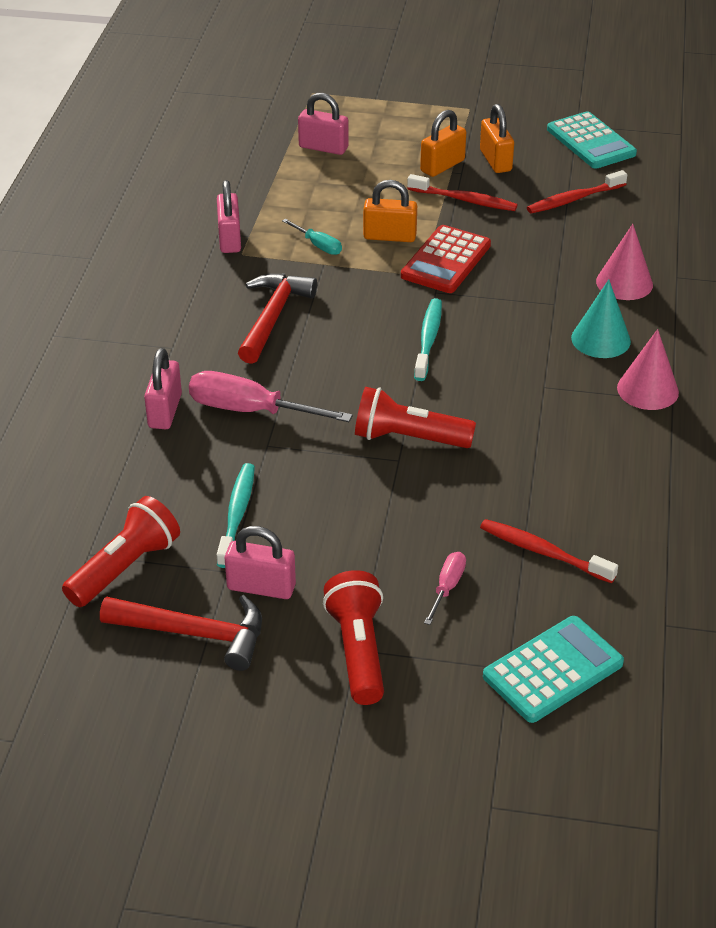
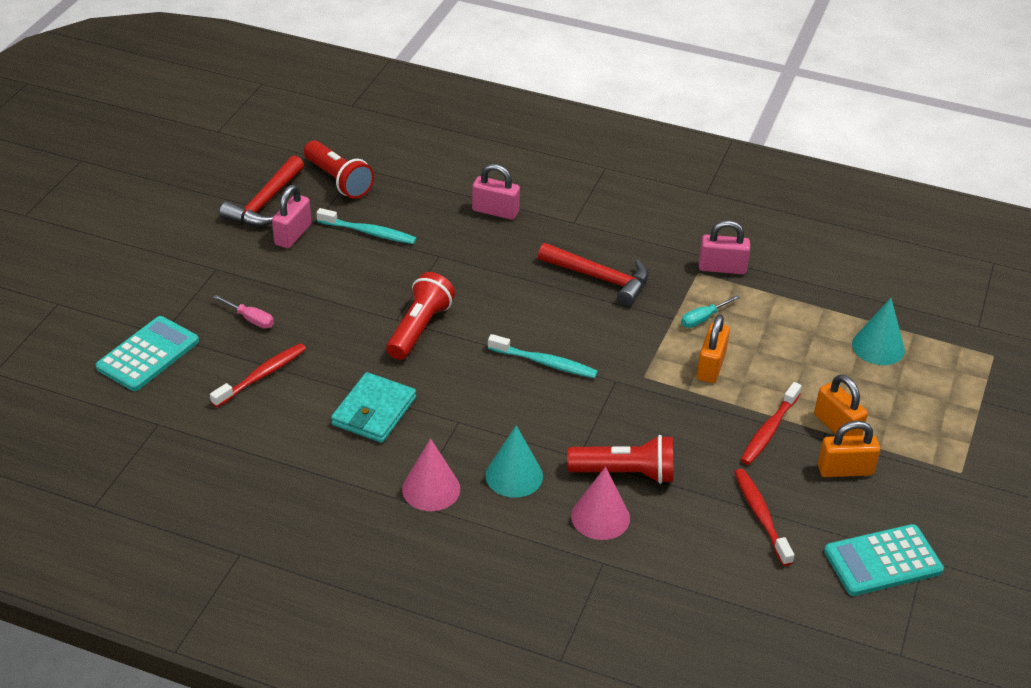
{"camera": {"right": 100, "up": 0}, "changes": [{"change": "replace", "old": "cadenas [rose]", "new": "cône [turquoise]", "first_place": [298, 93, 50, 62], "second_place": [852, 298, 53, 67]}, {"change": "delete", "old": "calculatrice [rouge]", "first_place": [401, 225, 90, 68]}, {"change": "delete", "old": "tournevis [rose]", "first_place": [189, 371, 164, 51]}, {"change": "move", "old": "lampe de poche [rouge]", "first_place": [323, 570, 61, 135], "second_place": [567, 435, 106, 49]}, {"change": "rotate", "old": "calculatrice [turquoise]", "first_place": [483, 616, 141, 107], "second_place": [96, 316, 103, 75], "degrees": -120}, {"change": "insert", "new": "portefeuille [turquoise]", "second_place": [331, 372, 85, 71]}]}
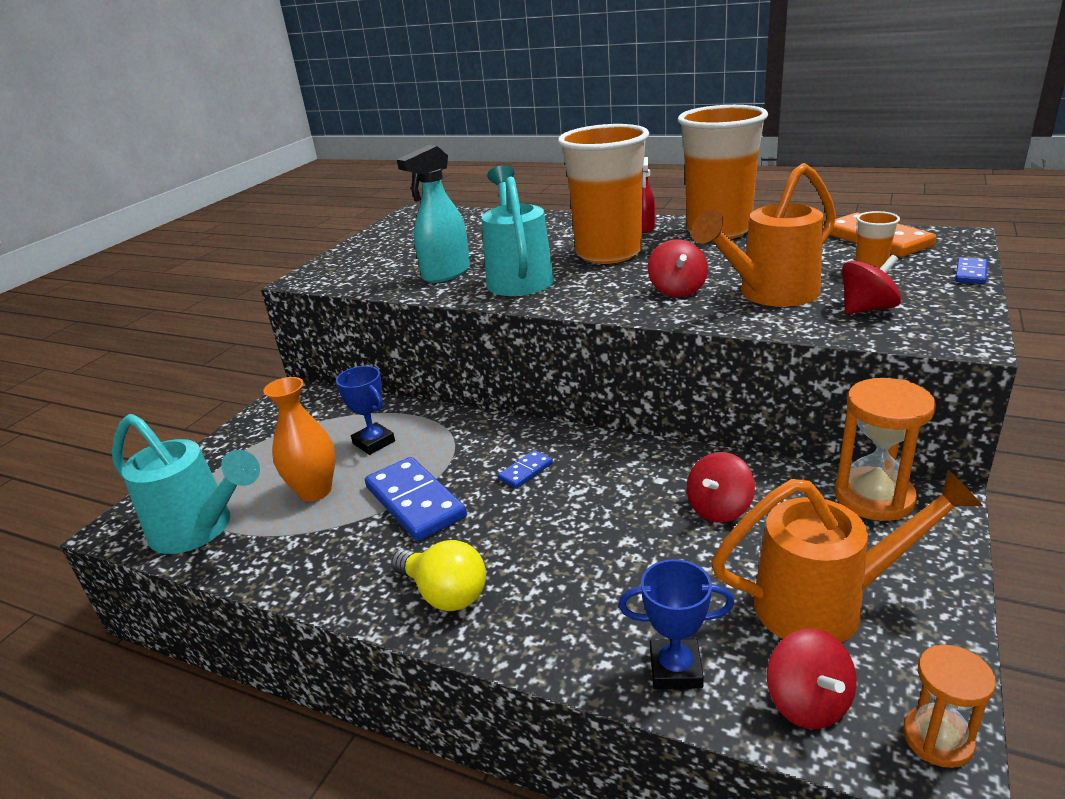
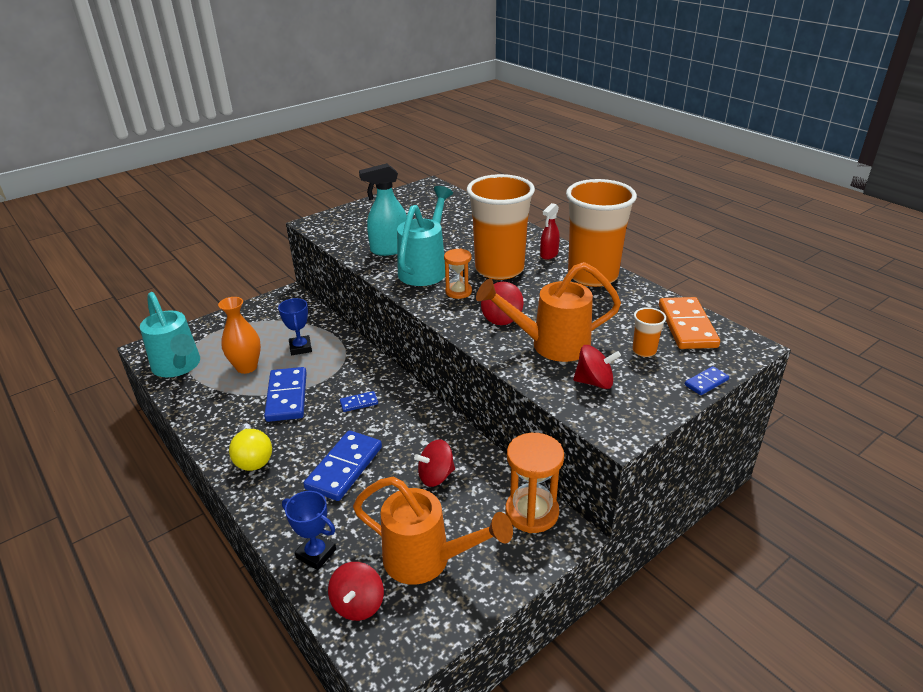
{"camera": {"right": 25, "up": 5}, "changes": [{"change": "move", "old": "sablier [orange]", "first_place": [903, 645, 93, 123], "second_place": [444, 249, 28, 50]}, {"change": "insert", "new": "domino [bleu]", "second_place": [303, 430, 79, 71]}]}
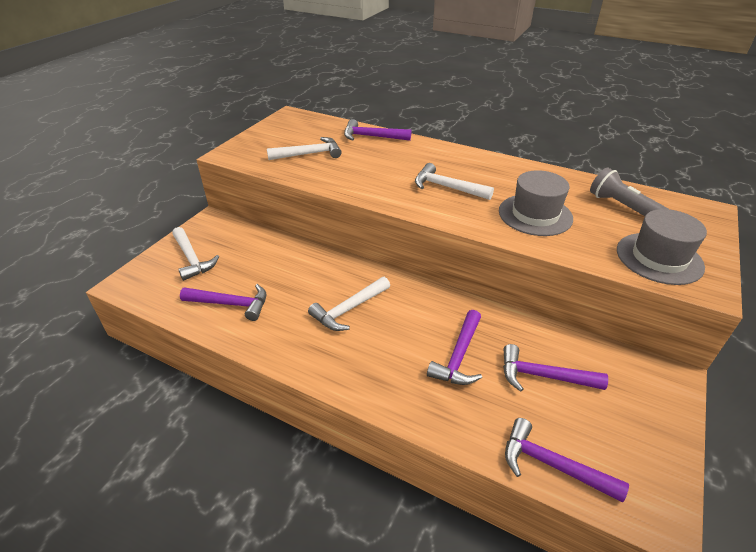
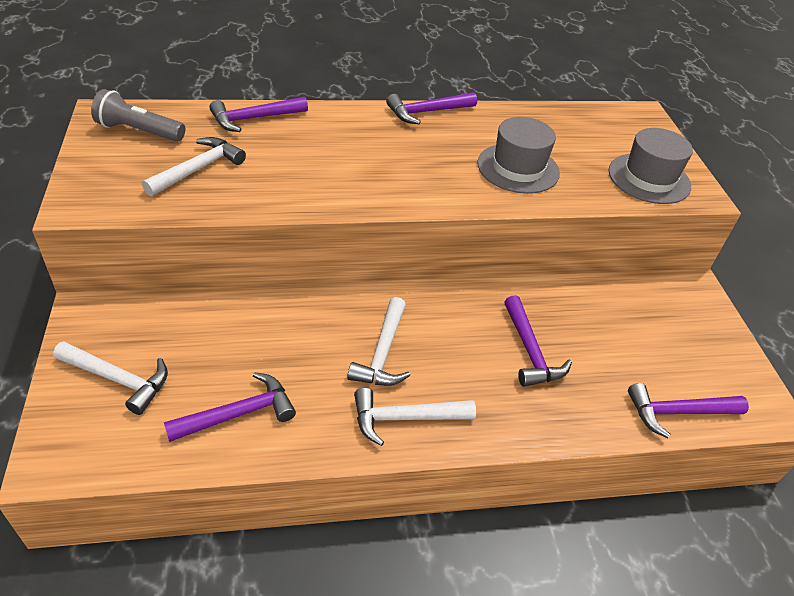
{"camera": {"right": -40, "up": 5}, "changes": [{"change": "move", "old": "marteau [blanc]", "first_place": [415, 163, 79, 37], "second_place": [354, 388, 122, 58]}, {"change": "move", "old": "lampe de poche [gris]", "first_place": [590, 167, 78, 49], "second_place": [91, 89, 94, 53]}, {"change": "move", "old": "marteau [violet]", "first_place": [503, 344, 105, 48], "second_place": [386, 92, 91, 32]}]}
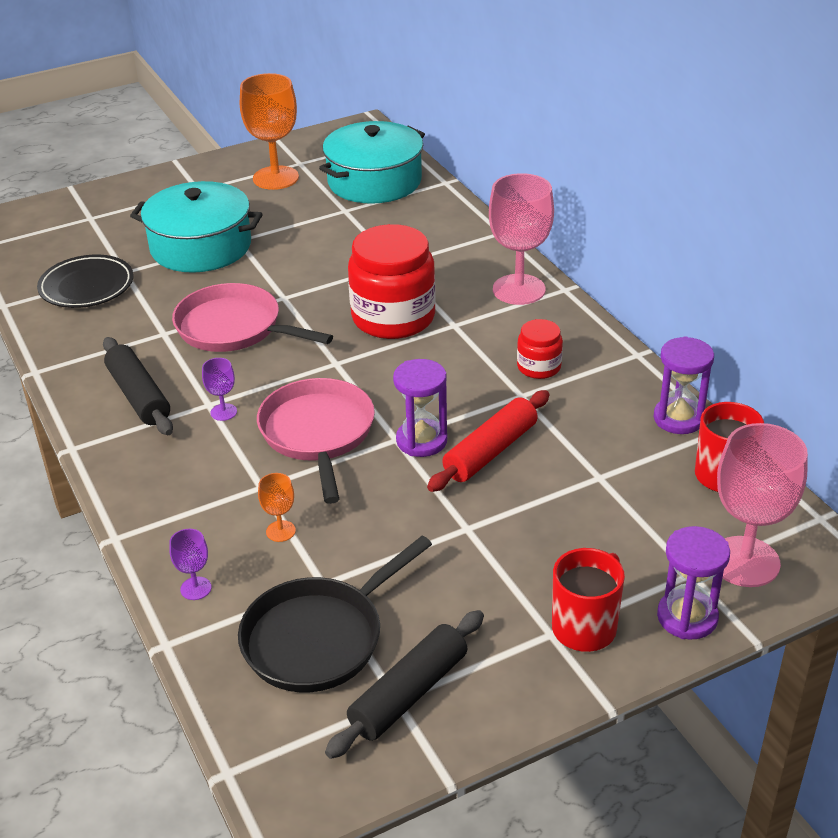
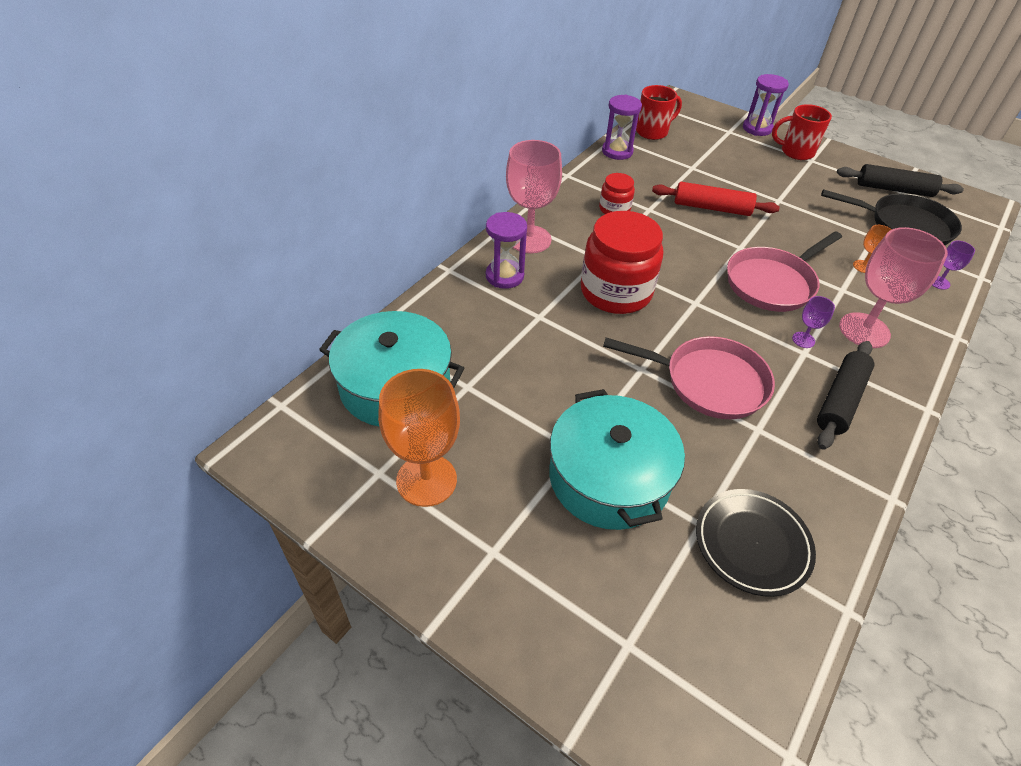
{"camera": {"right": -120, "up": 10}, "changes": [{"change": "rotate", "old": "poêle [rose]", "first_place": [172, 283, 161, 69], "second_place": [603, 336, 172, 83], "degrees": -75}, {"change": "move", "old": "sablier [violet]", "first_place": [393, 359, 54, 98], "second_place": [486, 212, 41, 77]}, {"change": "move", "old": "verre à pied [rose]", "first_place": [717, 423, 91, 164], "second_place": [839, 227, 109, 121]}]}
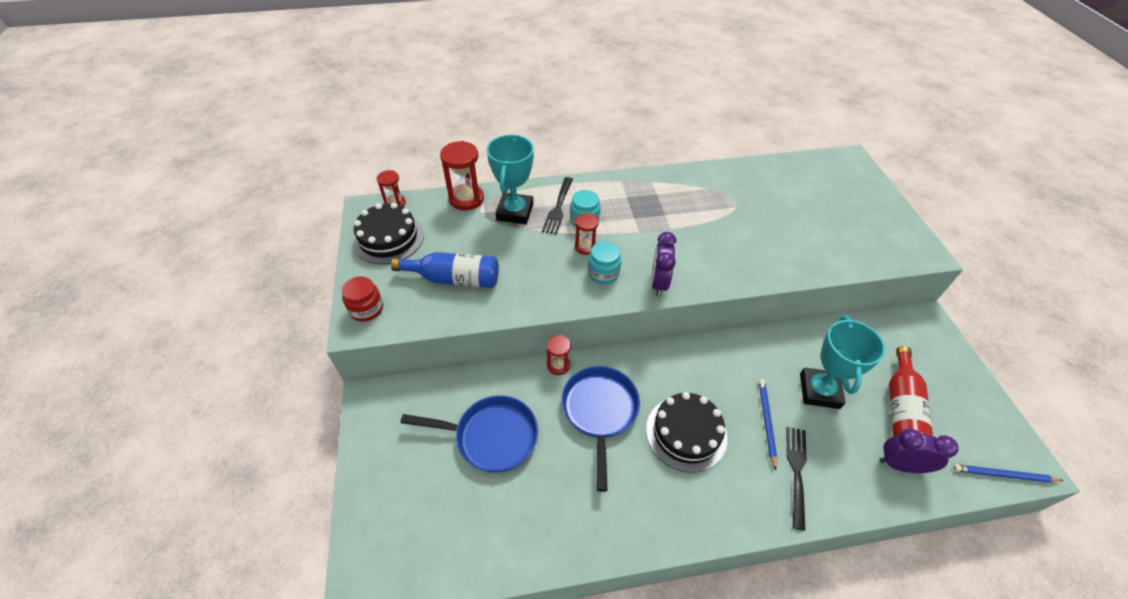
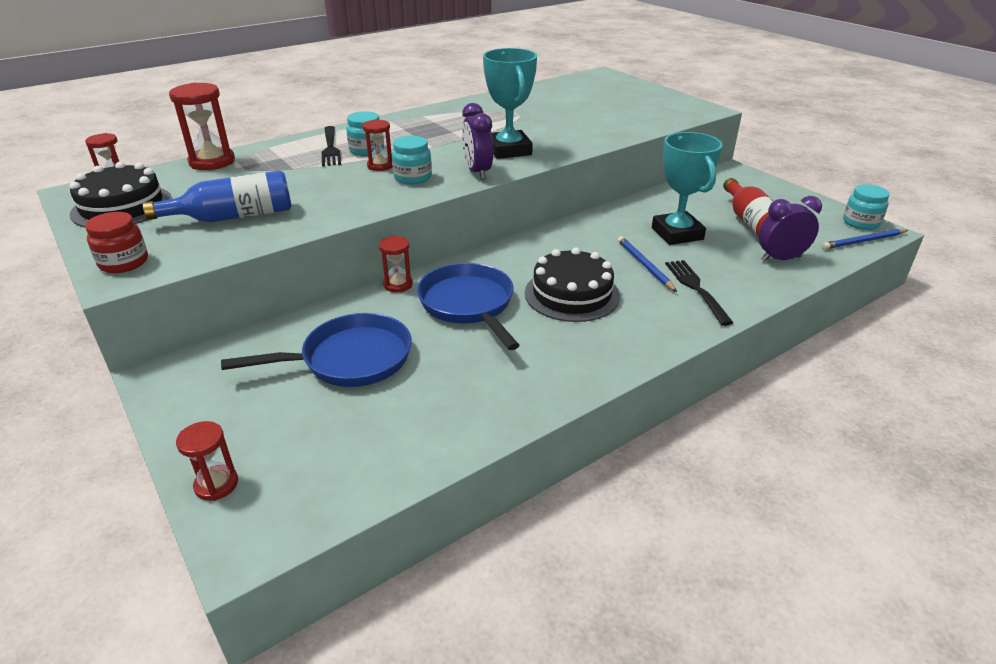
{"camera": {"right": -25, "up": -15}, "changes": [{"change": "move", "old": "trophée [turquoise]", "first_place": [487, 135, 47, 89], "second_place": [483, 48, 54, 111]}, {"change": "insert", "new": "bocal [turquoise]", "second_place": [843, 184, 47, 46]}, {"change": "insert", "new": "sablier [rouge]", "second_place": [176, 421, 62, 80]}]}
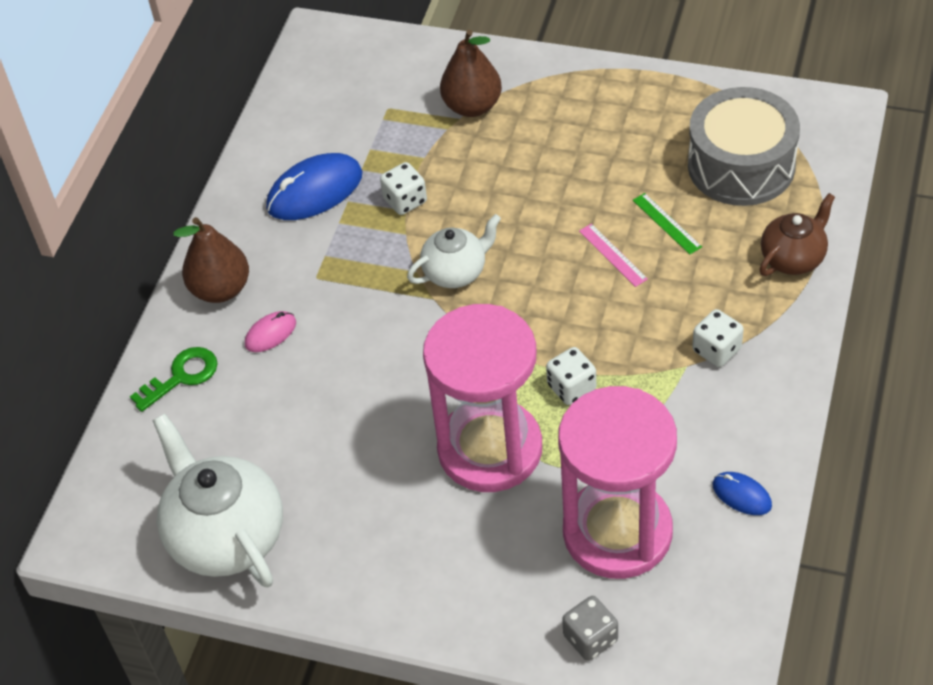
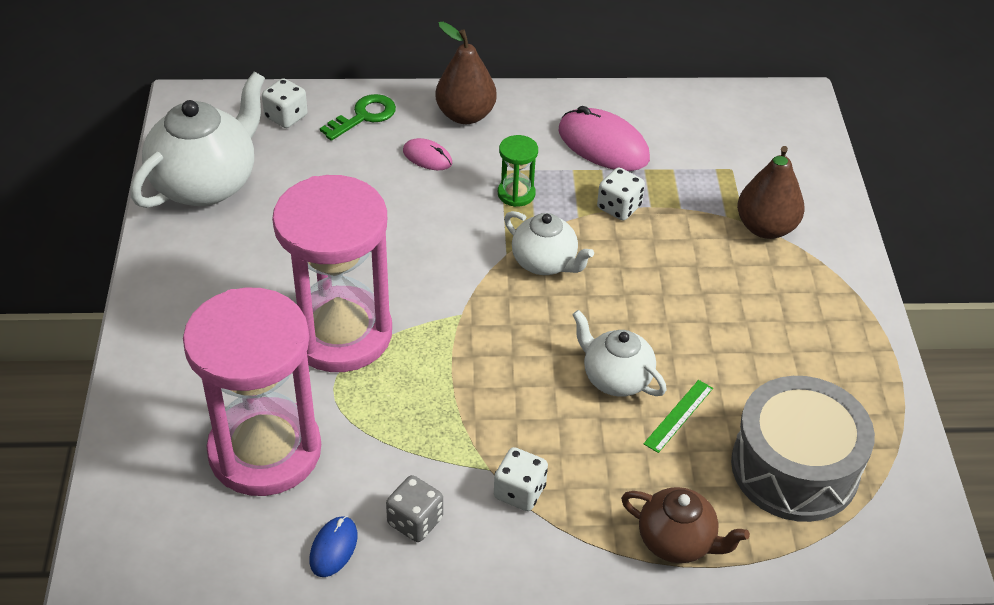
{"camera": {"right": 65, "up": -5}, "changes": [{"change": "recolor", "old": "souris [bleu]", "new": "souris [rose]", "first_place": [266, 153, 96, 67], "second_place": [559, 106, 91, 65]}, {"change": "replace", "old": "règle [rose]", "new": "théière [blanc]", "first_place": [579, 224, 69, 63], "second_place": [572, 310, 94, 87]}, {"change": "rotate", "old": "clé [vert]", "first_place": [130, 347, 88, 65], "second_place": [320, 94, 76, 47], "degrees": -75}, {"change": "move", "old": "dé [blanc]", "first_place": [546, 347, 50, 58], "second_place": [262, 78, 46, 50]}, {"change": "move", "old": "dé [gris]", "first_place": [562, 596, 56, 65], "second_place": [386, 475, 57, 67]}, {"change": "insert", "new": "sablier [vert]", "second_place": [498, 135, 40, 72]}]}
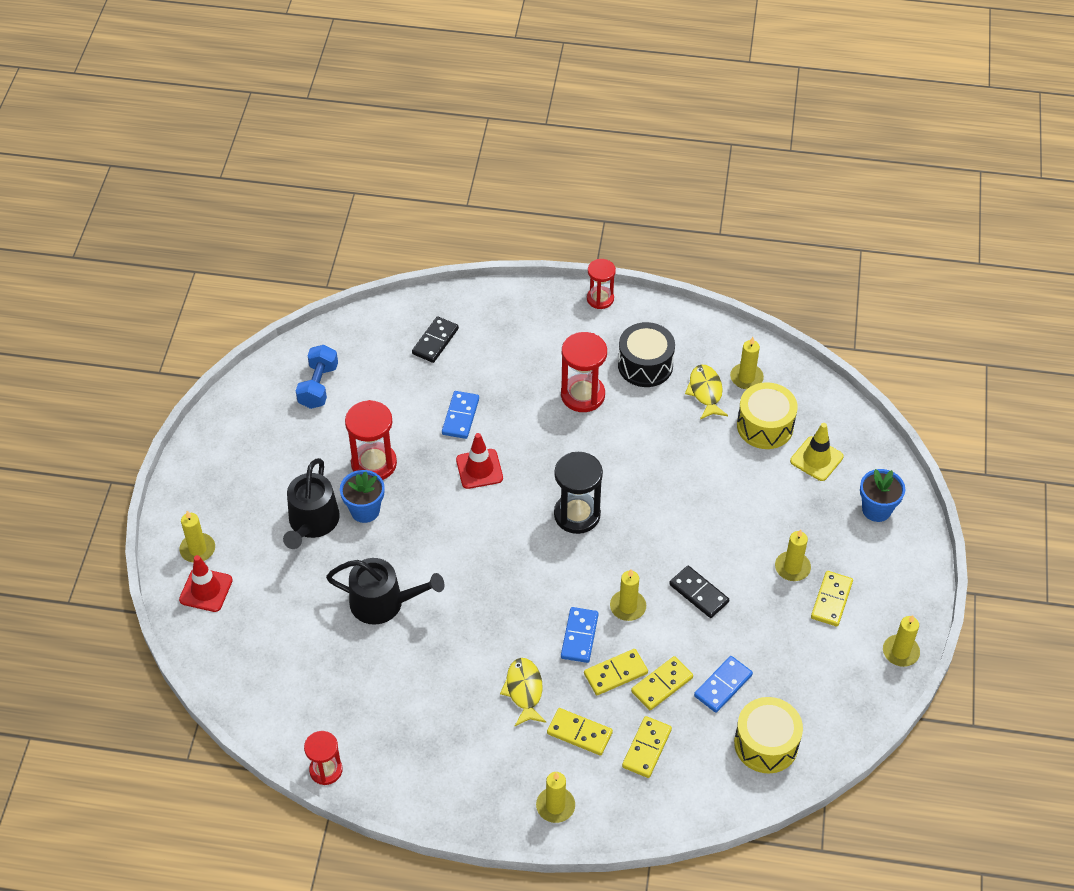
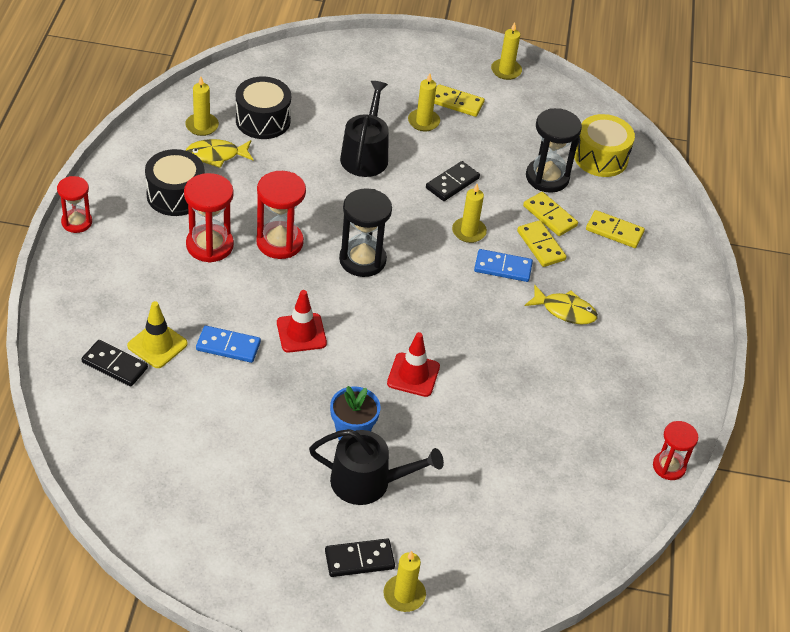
{"camera": {"right": -95, "up": -5}, "changes": [{"change": "delete", "old": "haltère [bleu]", "first_place": [296, 345, 42, 64]}, {"change": "recolor", "old": "tambour [jaune]", "new": "tambour [noir]", "first_place": [737, 382, 61, 67], "second_place": [236, 76, 55, 63]}, {"change": "move", "old": "sablier [rouge]", "first_place": [345, 400, 52, 80], "second_place": [256, 171, 50, 88]}, {"change": "move", "old": "cône de chantier [jaune]", "first_place": [790, 423, 53, 58], "second_place": [127, 301, 61, 67]}, {"change": "delete", "old": "pot de fleurs [bleu]", "first_place": [860, 469, 45, 53]}, {"change": "move", "old": "cône de chantier [rouge]", "first_place": [179, 555, 54, 57], "second_place": [387, 332, 53, 65]}, {"change": "move", "old": "arrosoir [noir]", "first_place": [326, 558, 118, 67], "second_place": [340, 81, 49, 96]}, {"change": "replace", "old": "domino [bleu]", "new": "sablier [noir]", "first_place": [694, 656, 59, 57], "second_place": [526, 108, 56, 85]}, {"change": "rotate", "old": "poisson [jaune]", "first_place": [500, 658, 46, 68], "second_place": [525, 285, 73, 39], "degrees": -150}, {"change": "delete", "old": "domino [jaune]", "first_place": [547, 708, 66, 48]}, {"change": "delete", "old": "bougie [jaune]", "first_place": [536, 772, 39, 51]}, {"change": "insert", "new": "domino [noir]", "second_place": [325, 539, 70, 38]}]}
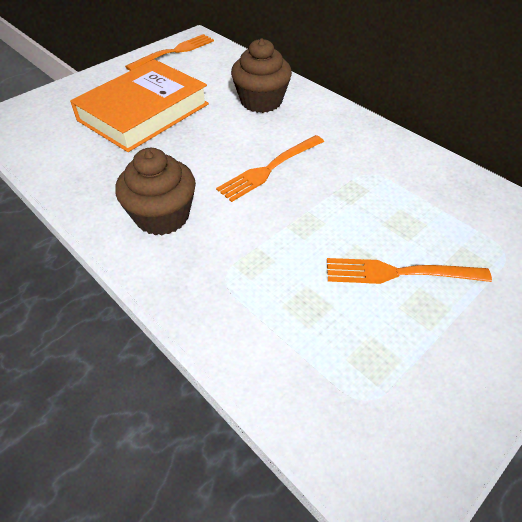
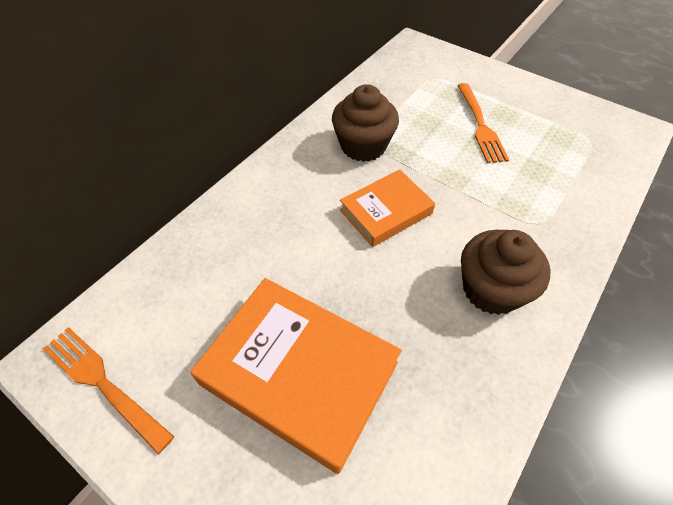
{"camera": {"right": -100, "up": 5}, "changes": [{"change": "move", "old": "muffin [marron]", "first_place": [231, 38, 61, 75], "second_place": [332, 84, 67, 78]}, {"change": "replace", "old": "fourchette [orange]", "new": "livre [orange]", "first_place": [216, 135, 108, 67], "second_place": [340, 170, 95, 77]}]}
